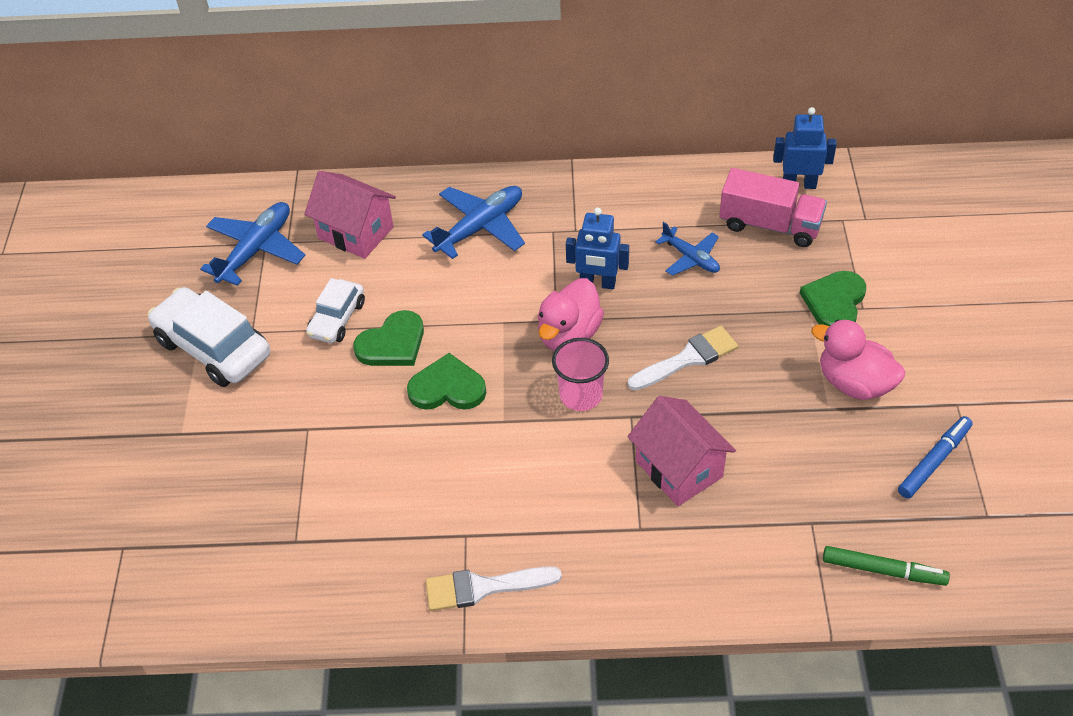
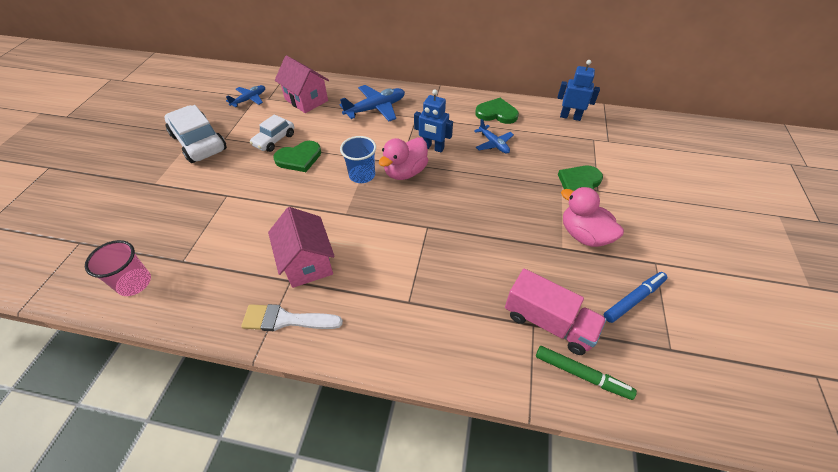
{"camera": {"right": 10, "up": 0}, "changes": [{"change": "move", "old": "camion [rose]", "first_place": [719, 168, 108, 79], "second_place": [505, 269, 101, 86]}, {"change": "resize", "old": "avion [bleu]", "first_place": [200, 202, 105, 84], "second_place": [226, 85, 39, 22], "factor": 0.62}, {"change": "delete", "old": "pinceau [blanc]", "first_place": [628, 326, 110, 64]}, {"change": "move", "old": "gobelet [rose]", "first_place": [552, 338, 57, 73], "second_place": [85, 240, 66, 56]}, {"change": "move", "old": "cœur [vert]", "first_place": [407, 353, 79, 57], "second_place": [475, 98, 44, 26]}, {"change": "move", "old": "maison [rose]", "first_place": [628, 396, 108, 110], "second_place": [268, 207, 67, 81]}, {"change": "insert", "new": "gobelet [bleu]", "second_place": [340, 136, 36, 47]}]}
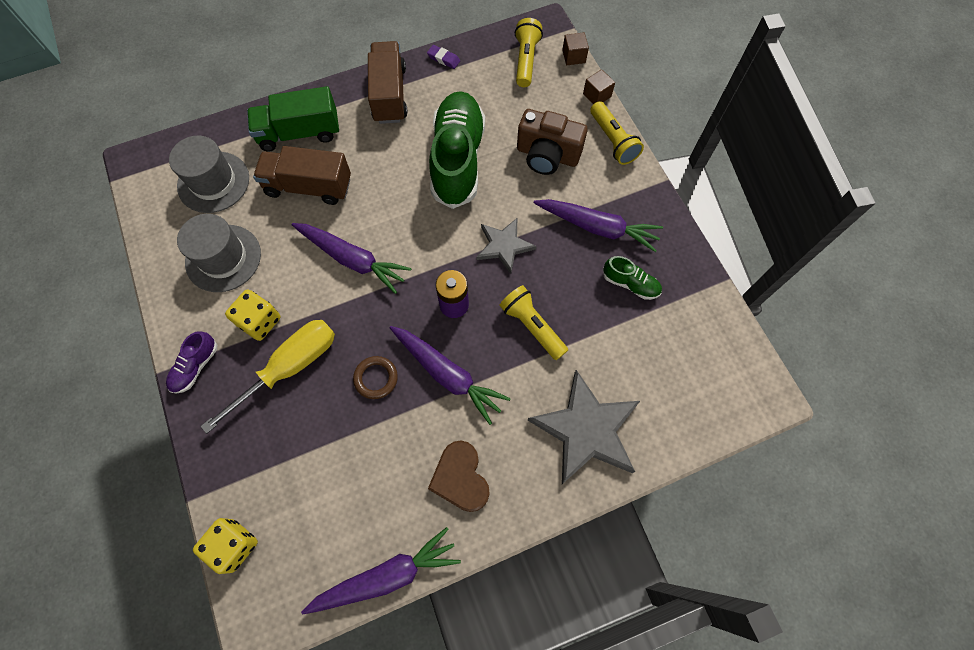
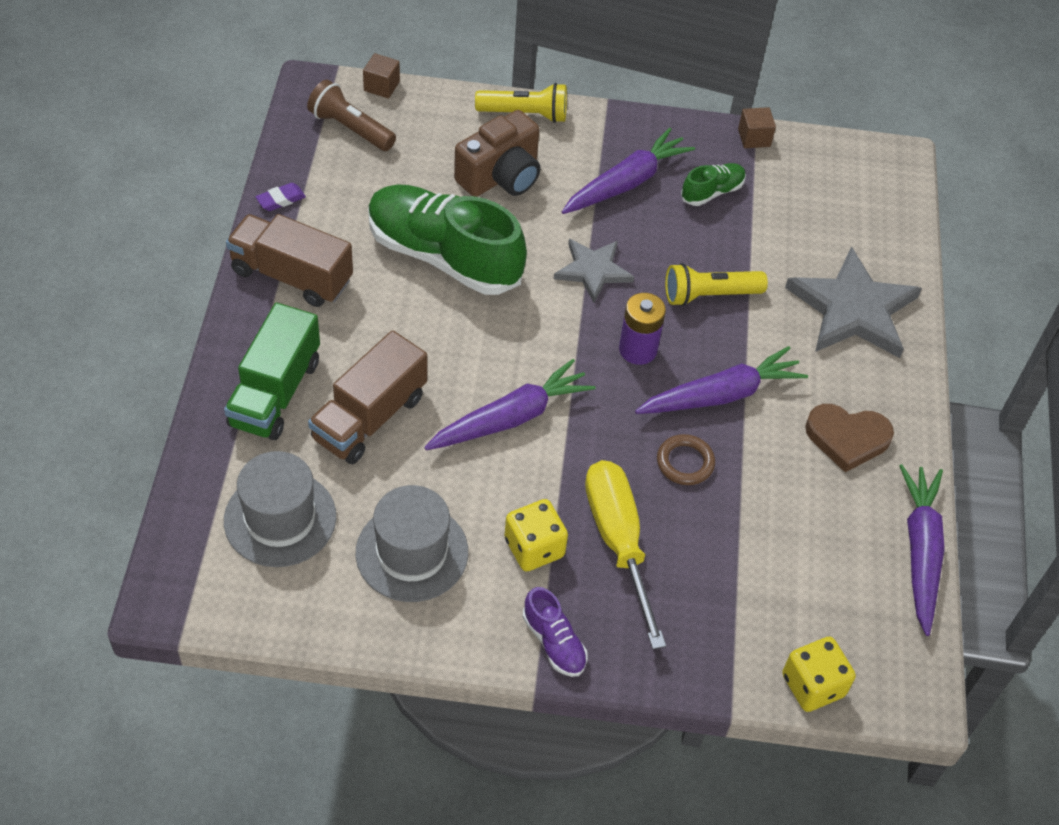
{"camera": {"right": -65, "up": -15}, "changes": [{"change": "recolor", "old": "lampe de poche [jaune]", "new": "lampe de poche [marron]", "first_place": [515, 18, 28, 69], "second_place": [307, 80, 89, 71]}, {"change": "move", "old": "cube [marron]", "first_place": [583, 69, 32, 35], "second_place": [738, 107, 38, 41]}]}
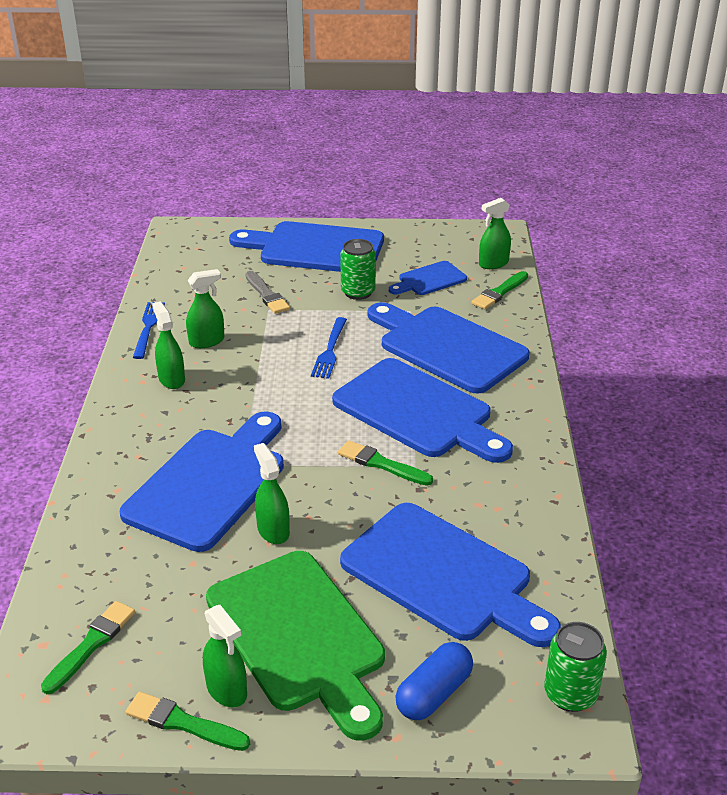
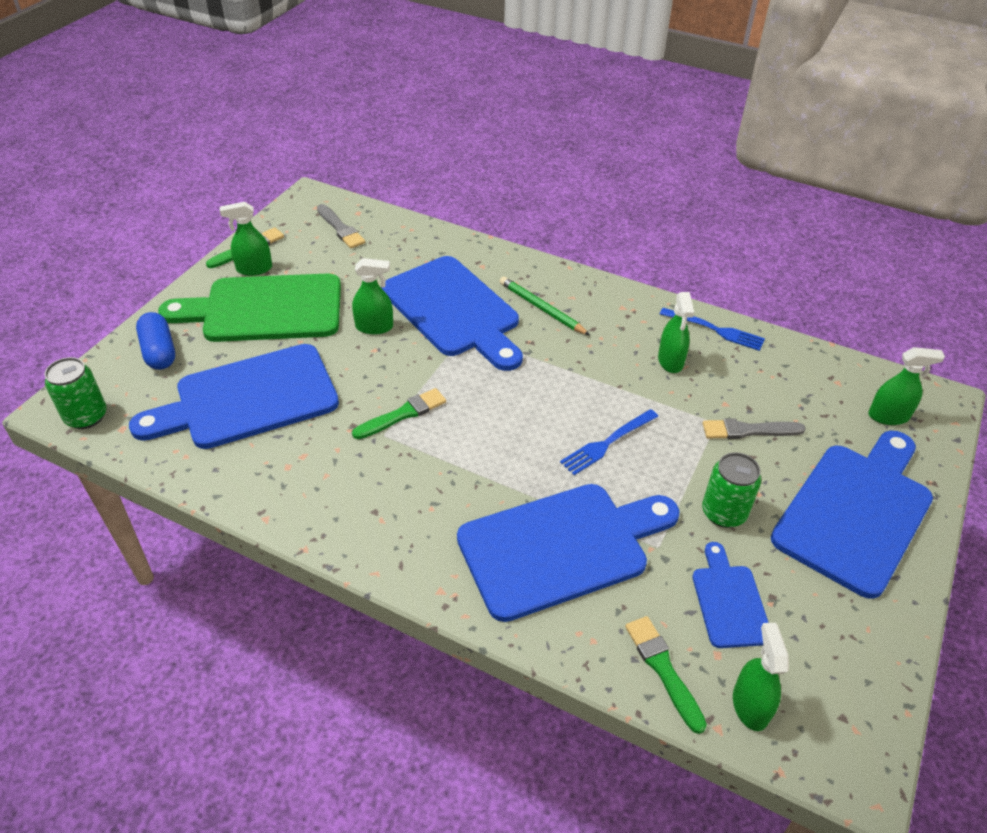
{"camera": {"right": 115, "up": 10}, "changes": [{"change": "move", "old": "vaporisateur [vert]", "first_place": [152, 301, 33, 88], "second_place": [868, 347, 77, 78]}, {"change": "rotate", "old": "fourchette [bleu]", "first_place": [311, 317, 36, 62], "second_place": [560, 409, 98, 66], "degrees": -75}, {"change": "delete", "old": "planche à découper [bleu]", "first_place": [332, 358, 181, 105]}, {"change": "recolor", "old": "pinceau [vert]", "new": "pinceau [gris]", "first_place": [41, 601, 94, 93], "second_place": [317, 204, 48, 44]}, {"change": "insert", "new": "crayon [vert]", "second_place": [499, 276, 91, 59]}]}
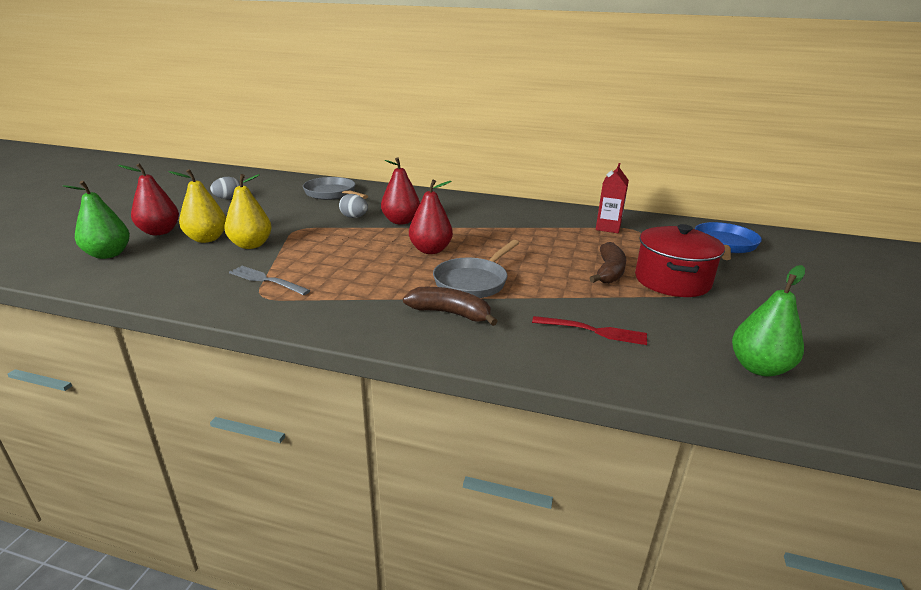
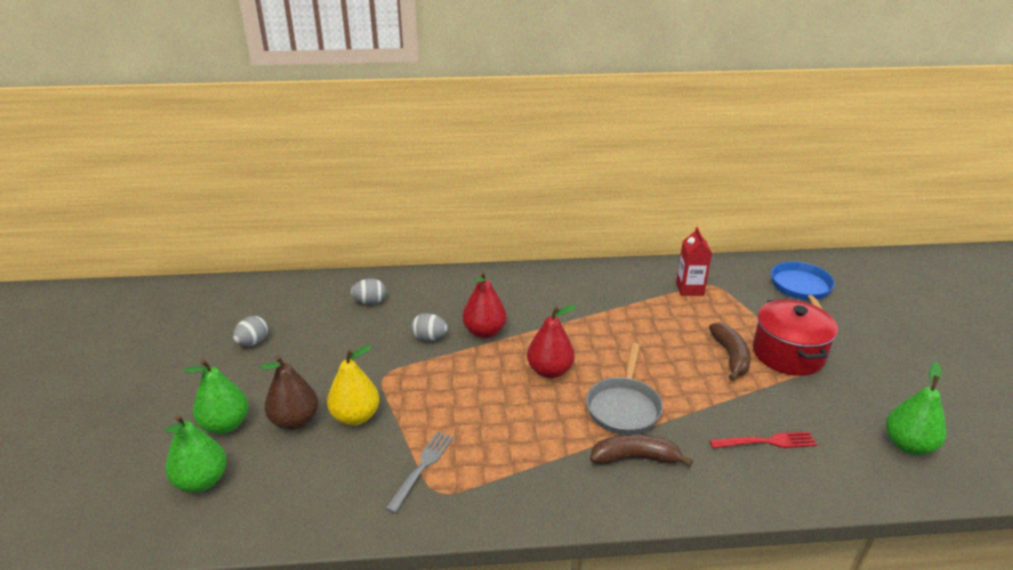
{"camera": {"right": -20, "up": 5}, "changes": [{"change": "recolor", "old": "poire [rouge]", "new": "poire [vert]", "first_place": [118, 163, 61, 72], "second_place": [183, 359, 66, 75]}, {"change": "recolor", "old": "poire [jaune]", "new": "poire [marron]", "first_place": [168, 169, 58, 74], "second_place": [260, 356, 58, 74]}, {"change": "replace", "old": "poêle [gris]", "new": "œuf [gris]", "first_place": [303, 177, 65, 23], "second_place": [351, 278, 35, 26]}, {"change": "rotate", "old": "fourchette [gris]", "first_place": [229, 266, 82, 29], "second_place": [385, 431, 69, 82], "degrees": 105}]}
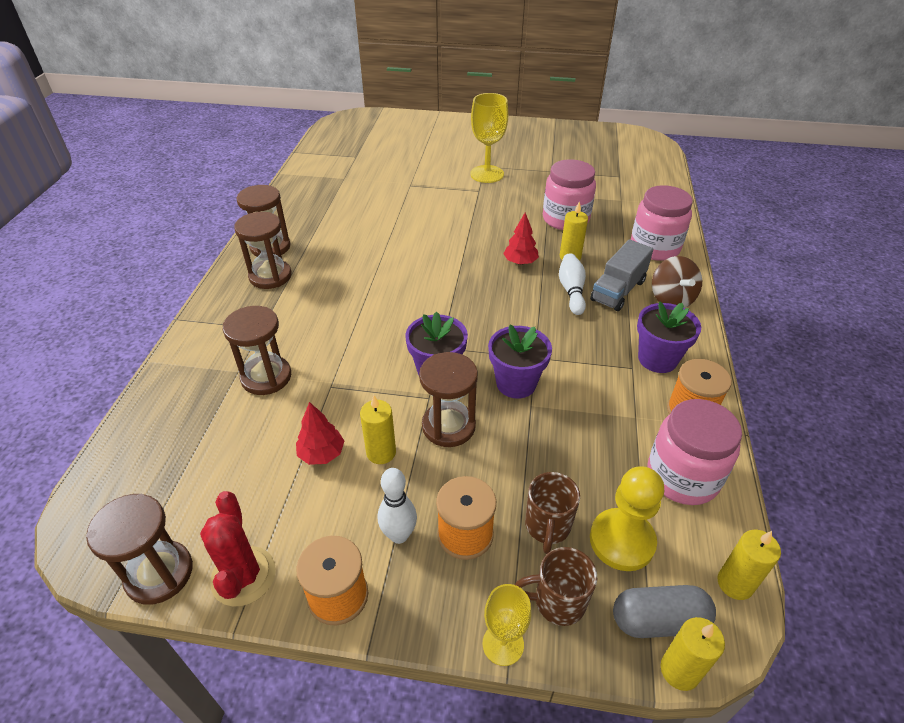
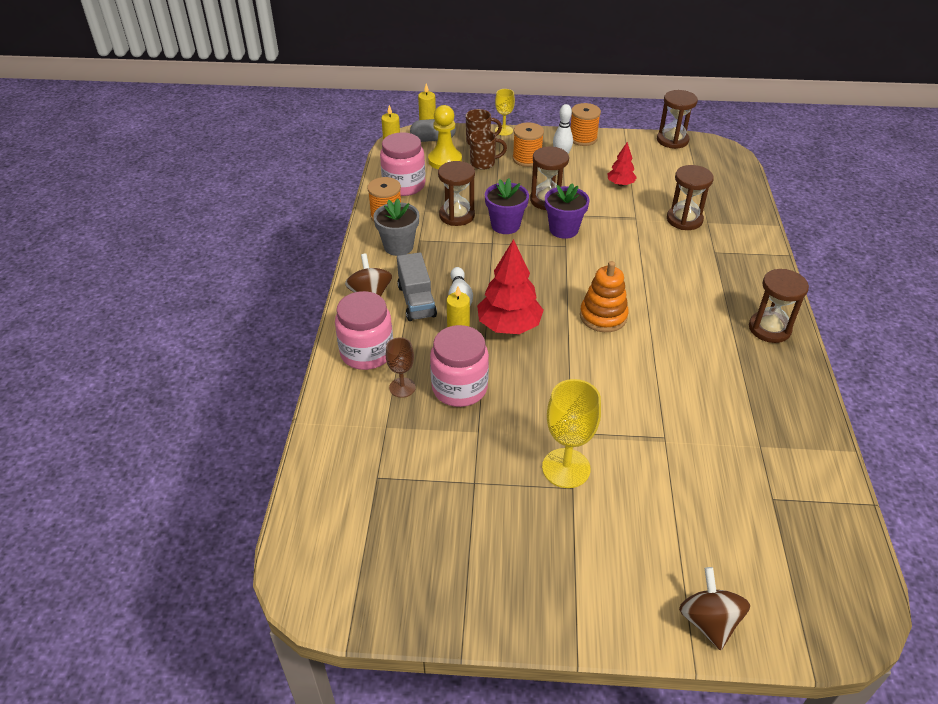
{"camera": {"right": 175, "up": 0}, "changes": [{"change": "move", "old": "sablier [marron]", "first_place": [234, 212, 58, 77], "second_place": [438, 161, 37, 65]}, {"change": "resize", "old": "arbre [rouge]", "first_place": [503, 212, 36, 53], "second_place": [477, 239, 67, 95], "factor": 1.85}, {"change": "rotate", "old": "camion [gris]", "first_place": [590, 239, 63, 72], "second_place": [397, 252, 40, 69], "degrees": 135}, {"change": "recolor", "old": "pot de fleurs [violet]", "new": "pot de fleurs [gris]", "first_place": [637, 301, 64, 72], "second_place": [373, 198, 46, 58]}, {"change": "delete", "old": "bougie [jaune]", "first_place": [360, 395, 36, 69]}, {"change": "rotate", "old": "tasse [marron]", "first_place": [525, 472, 55, 82], "second_place": [470, 130, 37, 40], "degrees": 75}, {"change": "delete", "old": "cactus [rouge]", "first_place": [200, 491, 76, 116]}, {"change": "insert", "new": "jouet à empiler [orange]", "second_place": [580, 261, 49, 71]}, {"change": "insert", "new": "verre à pied [marron]", "second_place": [386, 337, 30, 61]}, {"change": "insert", "new": "toupie [marron]", "second_place": [679, 567, 71, 83]}]}
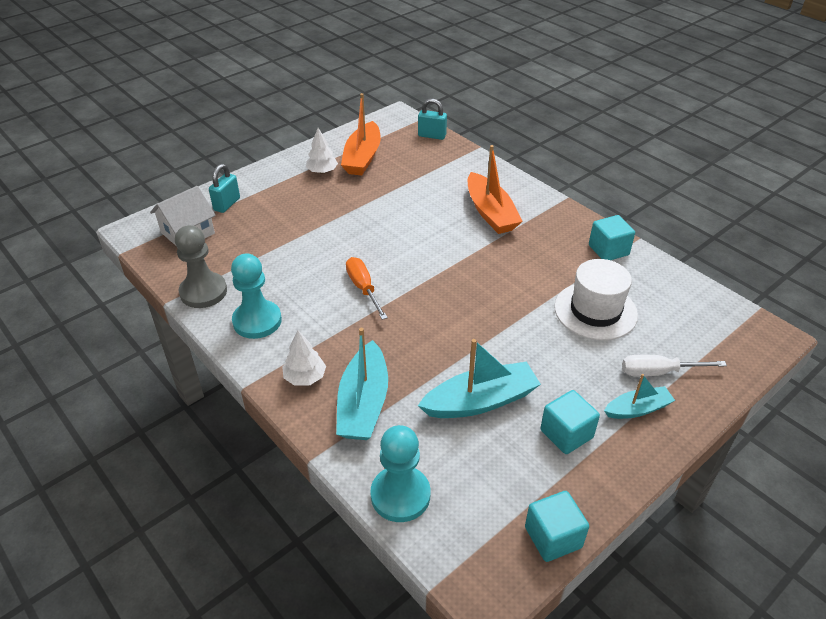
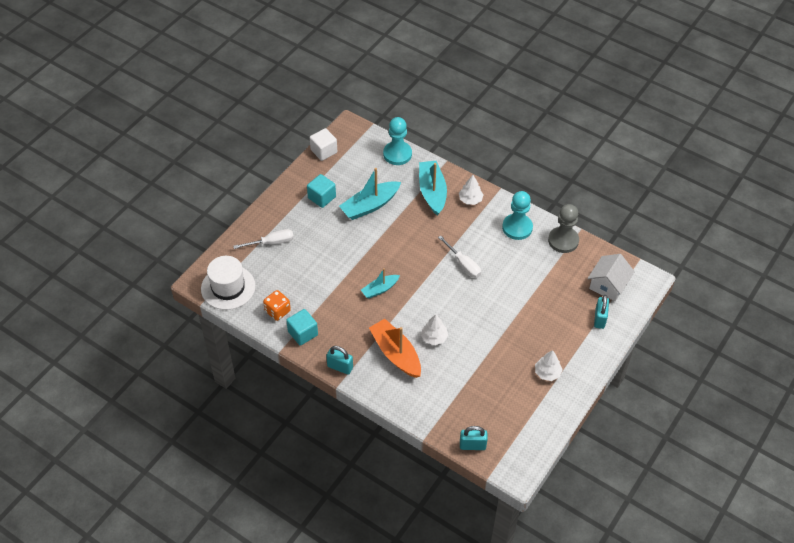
{"camera": {"right": 165, "up": 10}, "changes": [{"change": "delete", "old": "bateau [orange]", "first_place": [341, 93, 40, 83]}, {"change": "recolor", "old": "tournevis [orange]", "new": "tournevis [blanc]", "first_place": [346, 257, 42, 63], "second_place": [438, 236, 43, 42]}, {"change": "move", "old": "chapeau [blanc]", "first_place": [554, 259, 84, 82], "second_place": [201, 256, 54, 54]}, {"change": "move", "old": "bateau [turquoise]", "first_place": [604, 374, 71, 45], "second_place": [361, 268, 39, 30]}, {"change": "recolor", "old": "cube [turquoise]", "new": "cube [blanc]", "first_place": [525, 491, 64, 71], "second_place": [310, 128, 27, 33]}, {"change": "insert", "new": "dé [orange]", "second_place": [263, 290, 28, 31]}, {"change": "insert", "new": "arbre [blanc]", "second_place": [421, 314, 27, 31]}, {"change": "insert", "new": "cadenas [turquoise]", "second_place": [326, 346, 27, 29]}]}
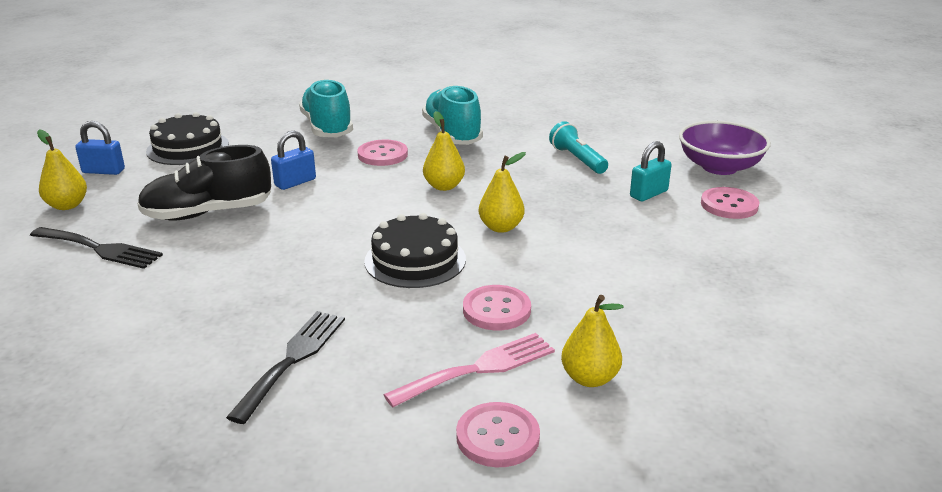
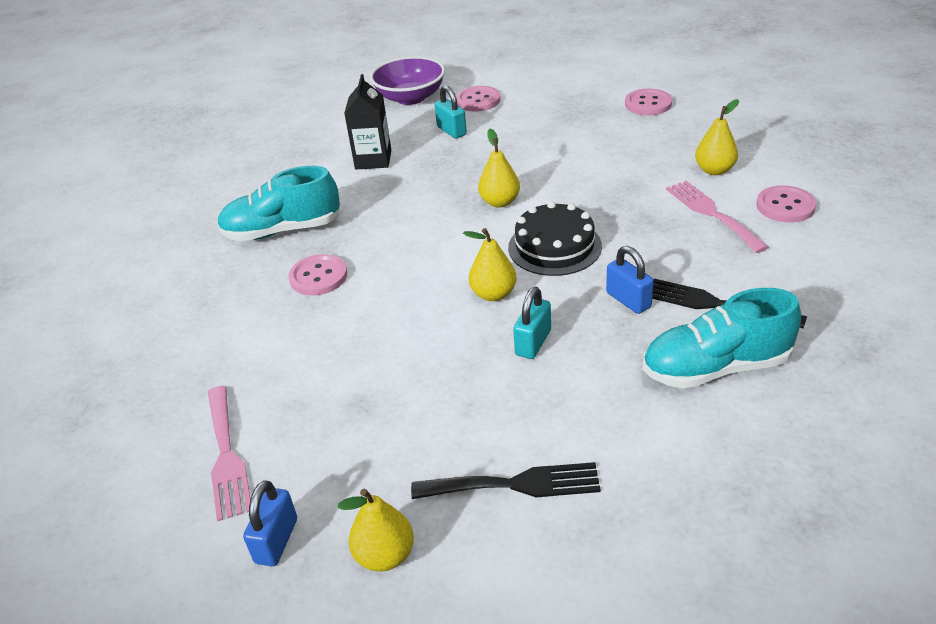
{"camera": {"right": -80, "up": 10}, "changes": [{"change": "move", "old": "chaussure [turquoise]", "first_place": [299, 79, 54, 58], "second_place": [643, 288, 158, 101]}, {"change": "move", "old": "poire [jaune]", "first_place": [423, 111, 42, 80], "second_place": [463, 228, 54, 73]}, {"change": "replace", "old": "gâteau [noir]", "new": "fourchette [rose]", "first_place": [146, 112, 83, 53], "second_place": [208, 386, 42, 135]}, {"change": "replace", "old": "lampe de poche [turquoise]", "new": "brique de lait [noir]", "first_place": [549, 121, 59, 53], "second_place": [344, 74, 47, 95]}, {"change": "move", "old": "cadenas [bleu]", "first_place": [271, 131, 45, 59], "second_place": [606, 246, 48, 68]}, {"change": "delete", "old": "chaussure [noir]", "first_place": [137, 145, 134, 75]}, {"change": "rotate", "old": "fourchette [noir]", "first_place": [30, 227, 133, 42], "second_place": [411, 462, 190, 37], "degrees": 60}, {"change": "move", "old": "bouton [rose]", "first_place": [463, 285, 68, 45], "second_place": [625, 89, 47, 26]}, {"change": "insert", "new": "cadenas [turquoise]", "second_place": [513, 287, 38, 72]}]}
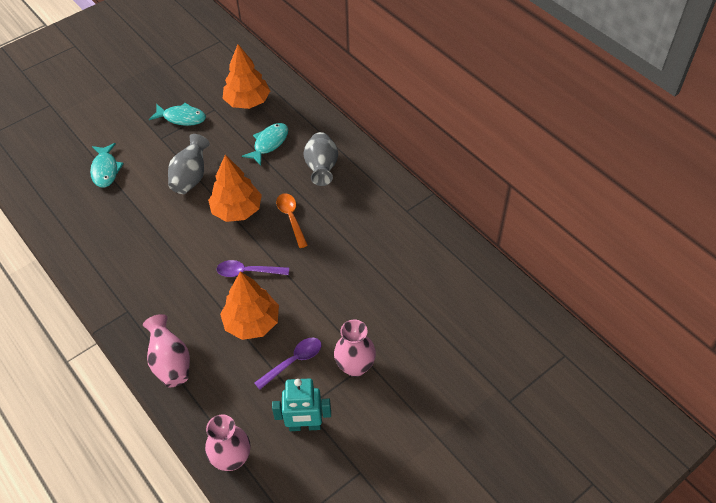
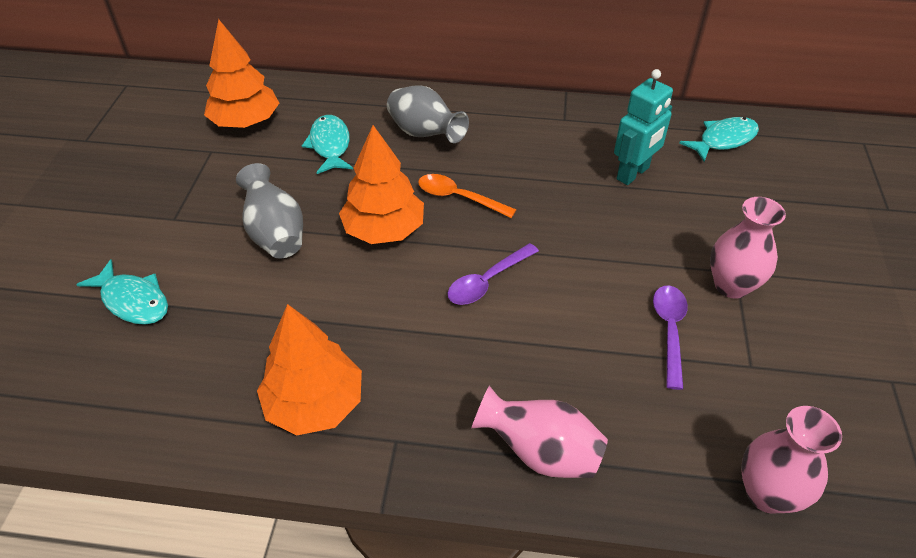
{"camera": {"right": -45, "up": -5}, "changes": [{"change": "move", "old": "poisson [turquoise]", "first_place": [149, 103, 57, 23], "second_place": [679, 117, 80, 45]}, {"change": "move", "old": "arbre [orange]", "first_place": [220, 271, 59, 69], "second_place": [257, 304, 105, 131]}, {"change": "move", "old": "robot [turquoise]", "first_place": [272, 378, 59, 53], "second_place": [614, 69, 59, 116]}]}
